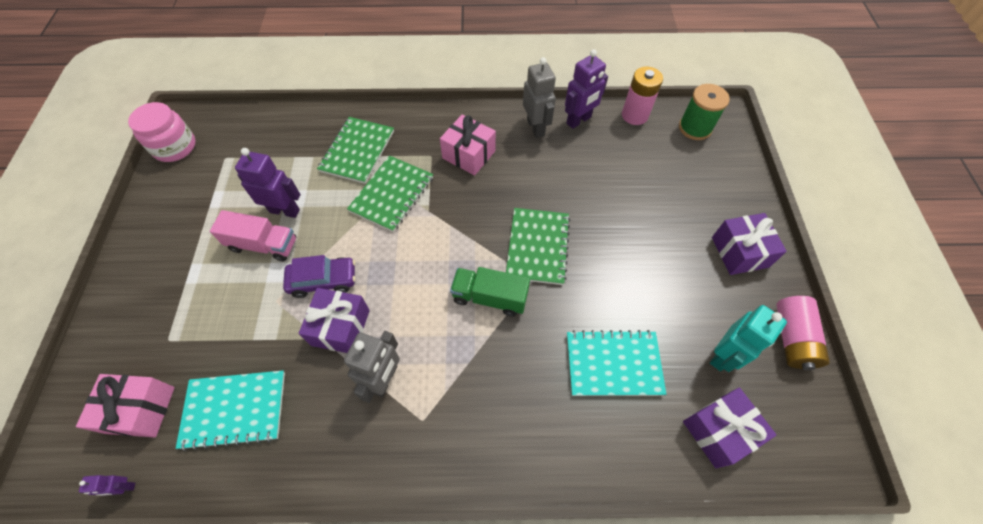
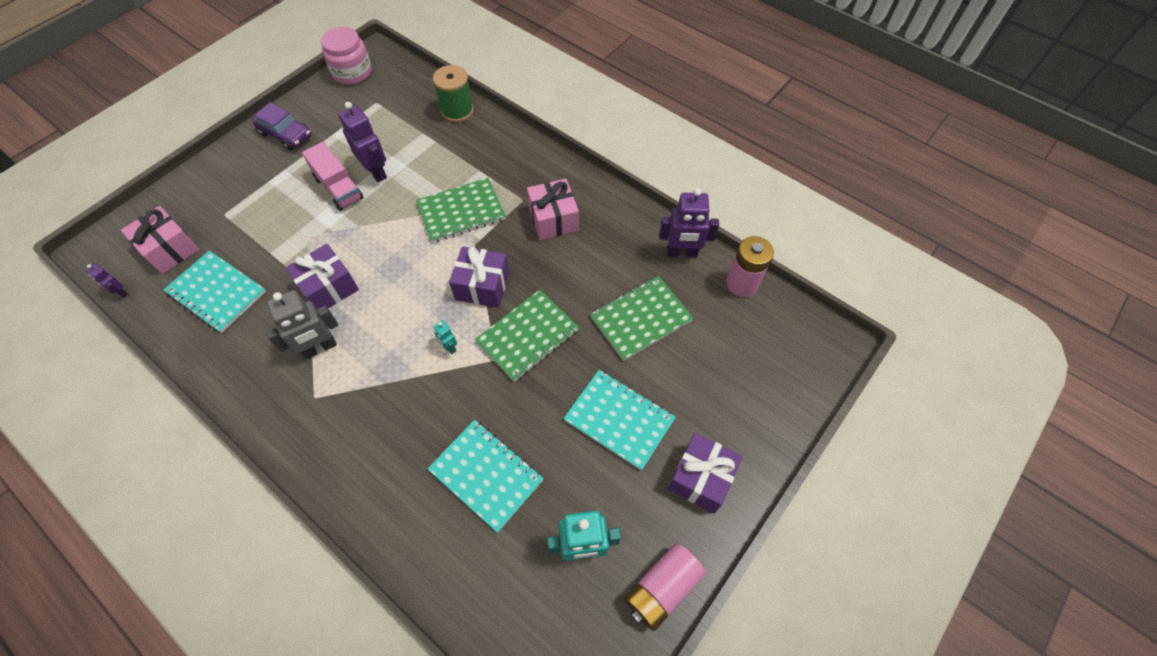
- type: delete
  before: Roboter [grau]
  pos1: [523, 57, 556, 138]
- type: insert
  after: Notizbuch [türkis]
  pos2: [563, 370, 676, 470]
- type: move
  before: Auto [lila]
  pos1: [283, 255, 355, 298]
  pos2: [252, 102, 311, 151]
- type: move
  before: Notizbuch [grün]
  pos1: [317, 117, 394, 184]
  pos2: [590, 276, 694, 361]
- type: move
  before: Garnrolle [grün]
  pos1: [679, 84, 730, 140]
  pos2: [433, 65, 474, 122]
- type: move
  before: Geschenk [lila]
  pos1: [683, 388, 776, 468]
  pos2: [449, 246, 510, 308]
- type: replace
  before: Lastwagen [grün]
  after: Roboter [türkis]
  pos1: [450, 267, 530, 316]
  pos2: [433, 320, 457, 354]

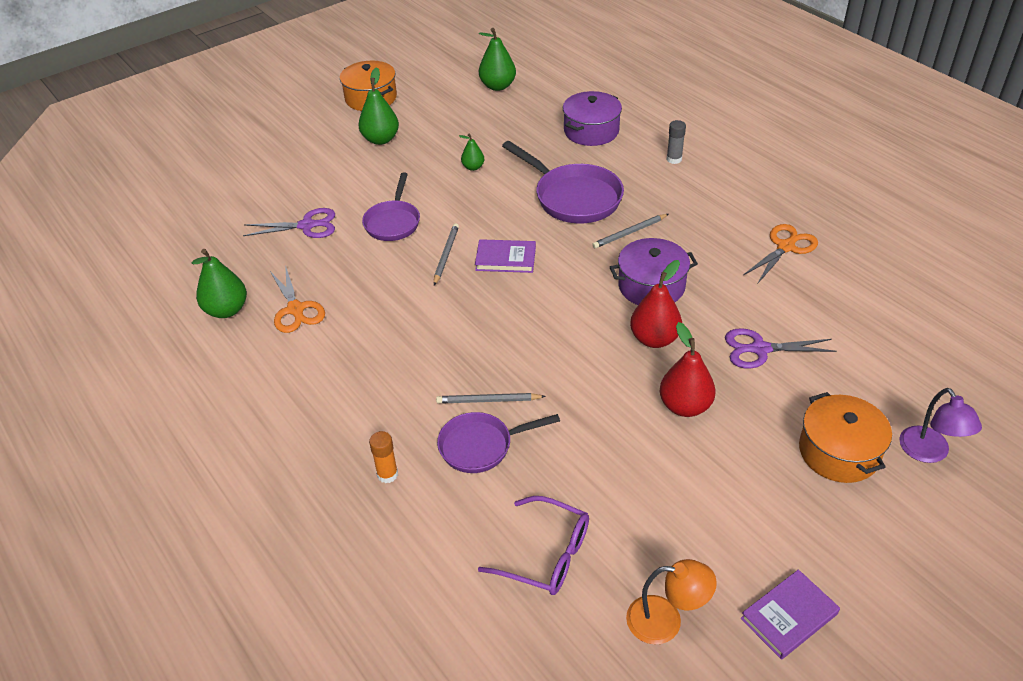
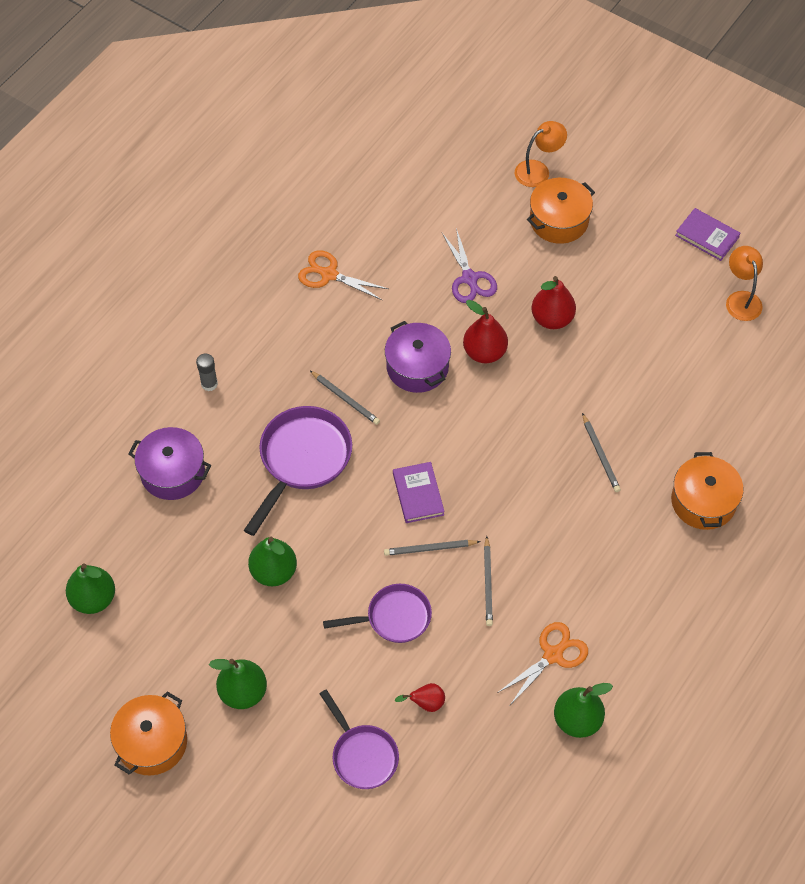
- type: delete
  before: Brille [lila]
  pos1: [478, 496, 589, 595]
- type: insert
  after: Bleistift [grau]
  pos2: [484, 536, 493, 626]
- type: move
  before: Pfanne [lila]
  pos1: [437, 412, 560, 473]
  pos2: [320, 689, 399, 789]
- type: replace
  before: Schere [lila]
  after: Birne [rot]
  pos1: [243, 208, 335, 238]
  pos2: [395, 683, 445, 712]
- type: replace
  before: Klebestift [orange]
  after: Kochtopf [orange]
  pos1: [369, 431, 398, 483]
  pos2: [671, 452, 744, 530]
- type: recolor
  before: Lampe [lila]
  after: Lampe [orange]
  pos1: [899, 388, 982, 463]
  pos2: [515, 121, 567, 187]
- type: resize
  before: Birne [grün]
  pos1: [459, 134, 484, 171]
  pos2: [248, 537, 297, 586]
  scale: 1.77

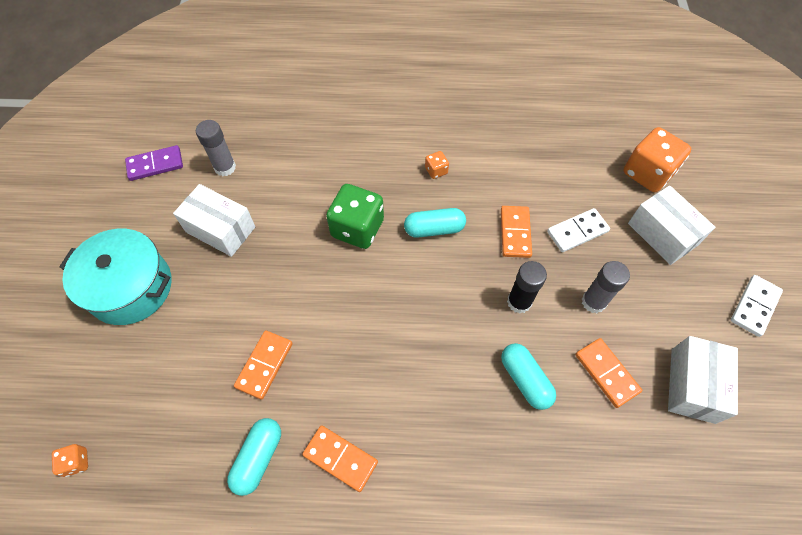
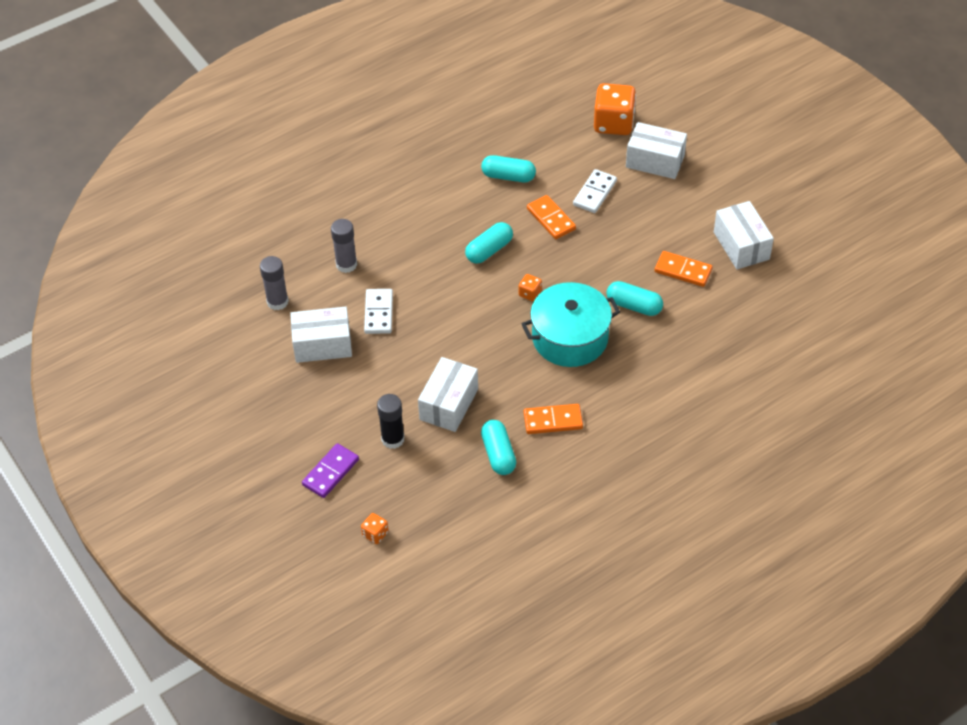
- type: delete
  before: Spielwürfel [grün]
  pos1: [326, 184, 384, 249]
- type: insert
  after: Kapsel [türkis]
  pos2: [481, 155, 536, 182]
- type: move
  before: Kochtopf [türkis]
  pos1: [59, 229, 171, 325]
  pos2: [522, 282, 620, 367]
- type: move
  before: Dominostein [lila]
  pos1: [125, 145, 183, 181]
  pos2: [302, 443, 359, 498]
- type: move
  before: Spielwürfel [orange]
  pos1: [425, 151, 449, 179]
  pos2: [519, 274, 542, 301]
- type: move
  before: Klebestift [schwarz]
  pos1: [507, 261, 547, 313]
  pos2: [377, 394, 405, 449]
- type: move
  before: Klebestift [grau]
  pos1: [582, 261, 630, 313]
  pos2: [331, 219, 357, 273]
- type: move
  before: Dominostein [weiß]
  pos1: [731, 275, 783, 337]
  pos2: [364, 289, 393, 334]
- type: replace
  before: Dominostein [orange]
  after: Schachtel [weiß]
  pos1: [234, 330, 293, 400]
  pos2: [418, 357, 478, 432]

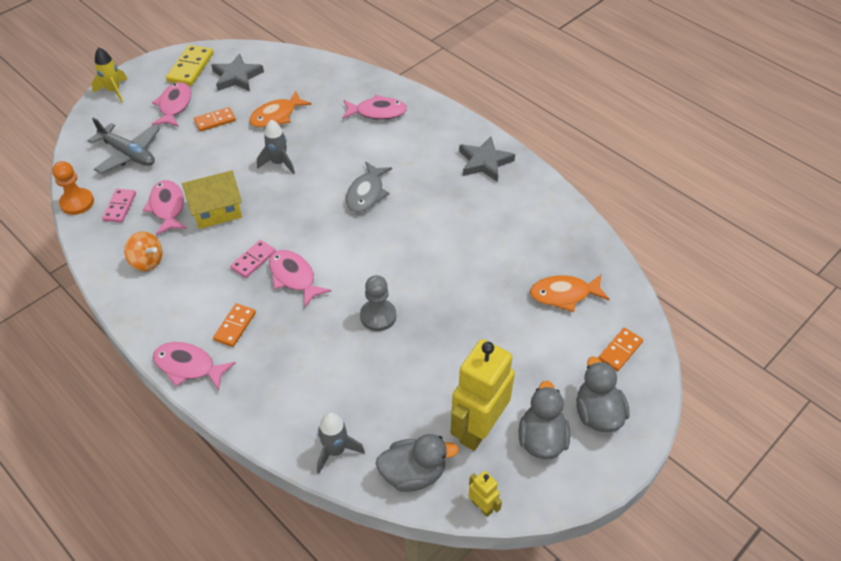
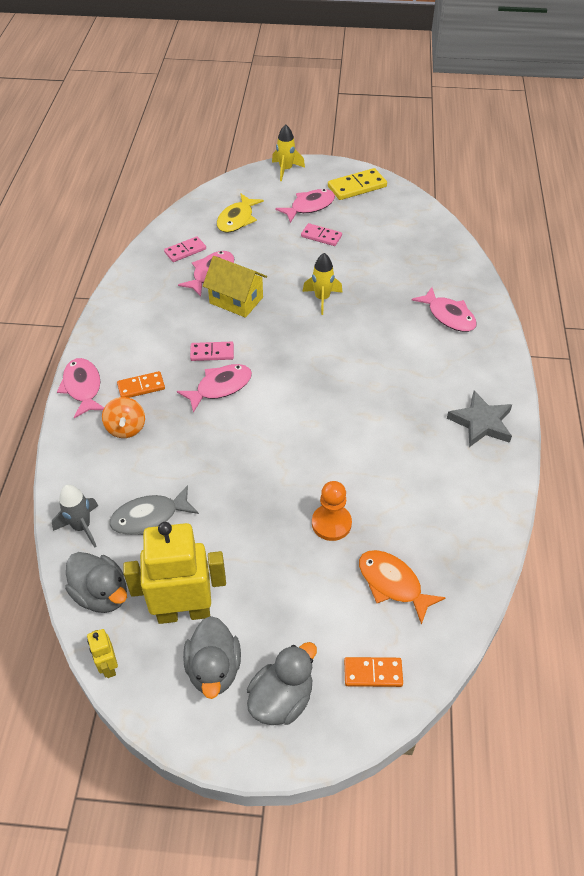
- type: delete
  before: Stern [grau]
  pos1: [211, 54, 264, 91]
- type: delete
  before: Fisch [orange]
  pos1: [249, 90, 312, 128]
- type: delete
  before: Bauer [grau]
  pos1: [360, 275, 396, 331]
- type: move
  before: Bauer [orange]
  pos1: [52, 161, 94, 215]
  pos2: [312, 481, 352, 541]
- type: move
  before: Kreisel [orange]
  pos1: [124, 231, 162, 271]
  pos2: [102, 397, 145, 438]
- type: move
  before: Fisch [grau]
  pos1: [346, 161, 392, 212]
  pos2: [109, 485, 199, 535]
- type: replace
  before: Flugzeug [grau]
  after: Fisch [gelb]
  pos1: [88, 117, 160, 174]
  pos2: [217, 193, 264, 233]
- type: recolor
  before: Dominostein [orange]
  after: Dominostein [rosa]
  pos1: [194, 107, 236, 132]
  pos2: [301, 223, 342, 246]
- type: recolor
  before: Rakete [grau]
  after: Rakete [gelb]
  pos1: [257, 120, 295, 174]
  pos2: [303, 253, 343, 315]
- type: rotate
  before: Fisch [rosa]
  pos1: [269, 250, 331, 307]
  pos2: [177, 364, 252, 413]
  turn: 45
- type: rotate
  before: Roboter [gelb]
  pos1: [469, 471, 502, 517]
  pos2: [87, 629, 118, 678]
  turn: 150
- type: rotate
  before: Ente [grau]
  pos1: [518, 381, 570, 459]
  pos2: [183, 616, 241, 699]
  turn: 120

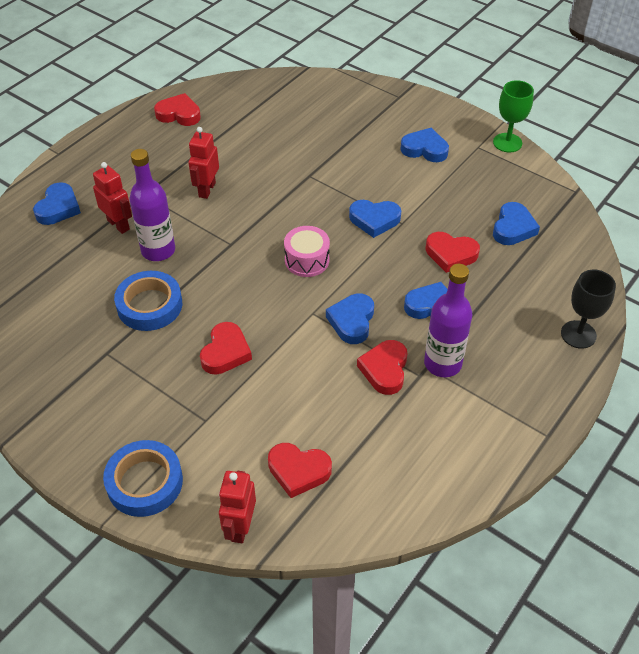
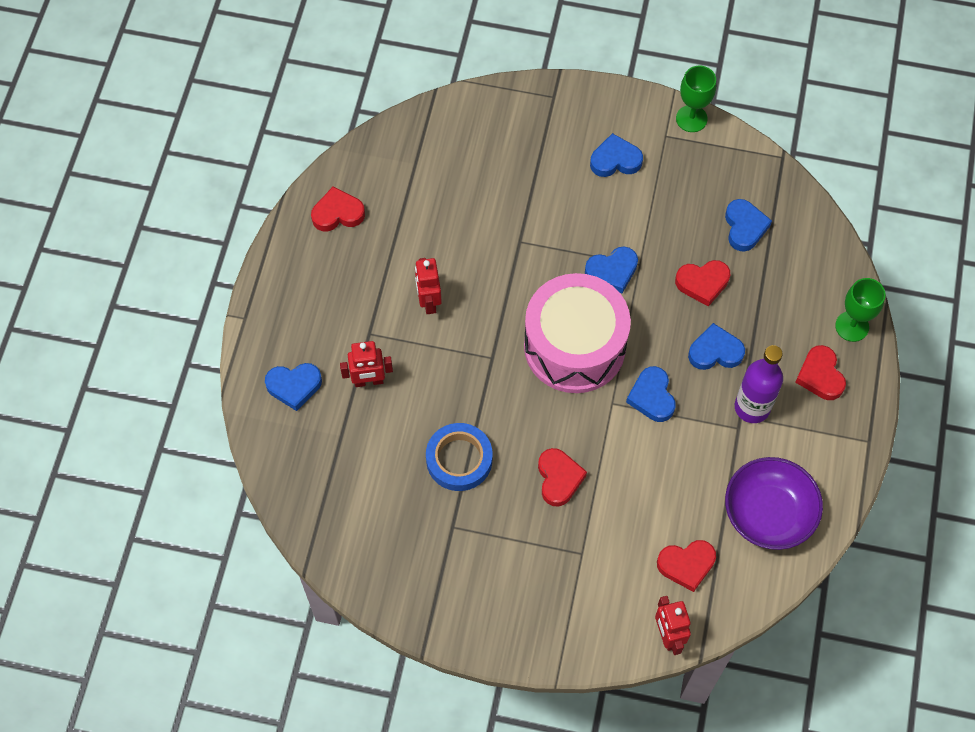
- type: delete
  before: Klebeband [blau]
  pos1: [103, 440, 183, 517]
- type: delete
  before: Flasche [lila]
  pos1: [130, 149, 175, 261]
- type: insert
  after: Schüssel [lila]
  pos2: [725, 457, 823, 550]
- type: move
  before: Herz [rot]
  pos1: [357, 340, 407, 395]
  pos2: [795, 345, 846, 400]
- type: recolor
  before: Kelch [schwarz]
  after: Kelch [grün]
  pos1: [561, 270, 616, 349]
  pos2: [835, 278, 886, 342]
- type: rotate
  before: Herz [blau]
  pos1: [33, 182, 81, 225]
  pos2: [265, 363, 322, 411]
  turn: 90
- type: rotate
  before: Roboter [rot]
  pos1: [93, 162, 132, 234]
  pos2: [340, 341, 393, 387]
  turn: 150
- type: resize
  before: Trommel [rosa]
  pos1: [284, 226, 330, 277]
  pos2: [524, 273, 631, 393]
  scale: 2.2

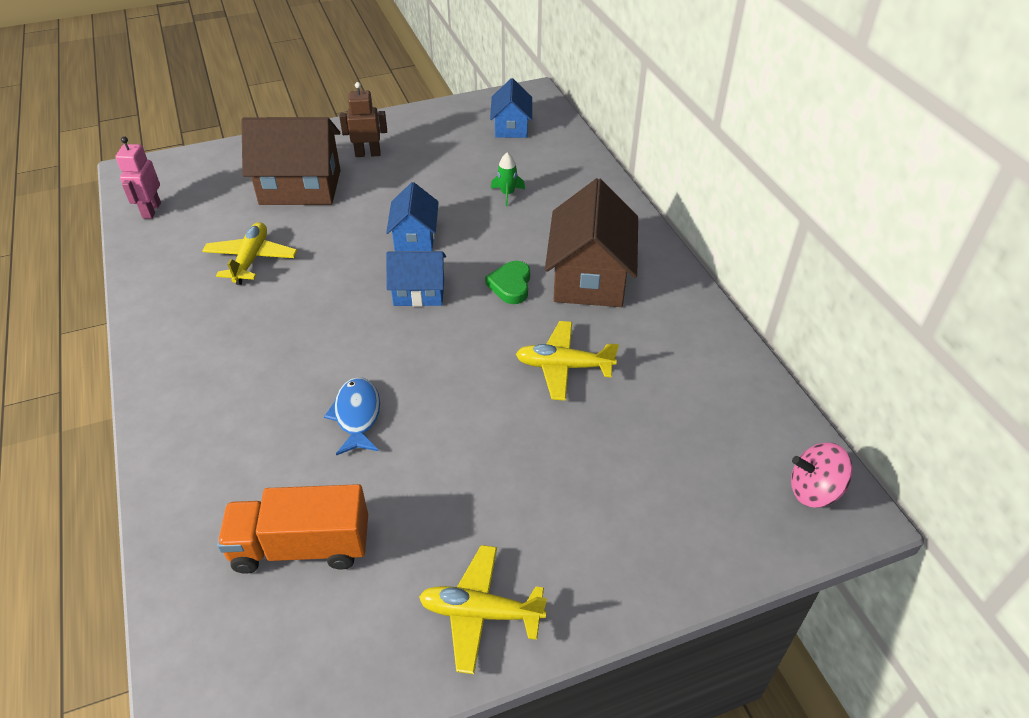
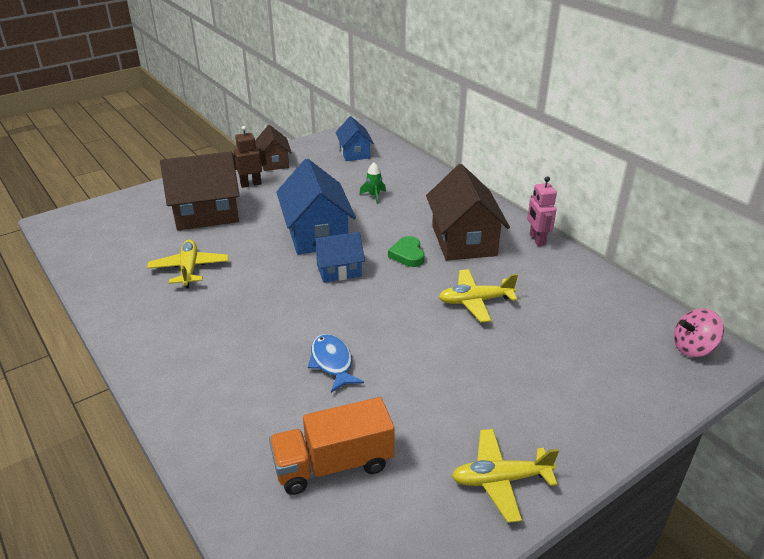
- type: insert
  after: Haus [braun]
  pos2: [255, 125, 292, 171]
- type: move
  before: Roboter [rosa]
  pos1: [115, 136, 161, 219]
  pos2: [527, 176, 557, 246]
- type: resize
  before: Haus [blau]
  pos1: [386, 182, 439, 251]
  pos2: [276, 159, 356, 255]
  scale: 1.71

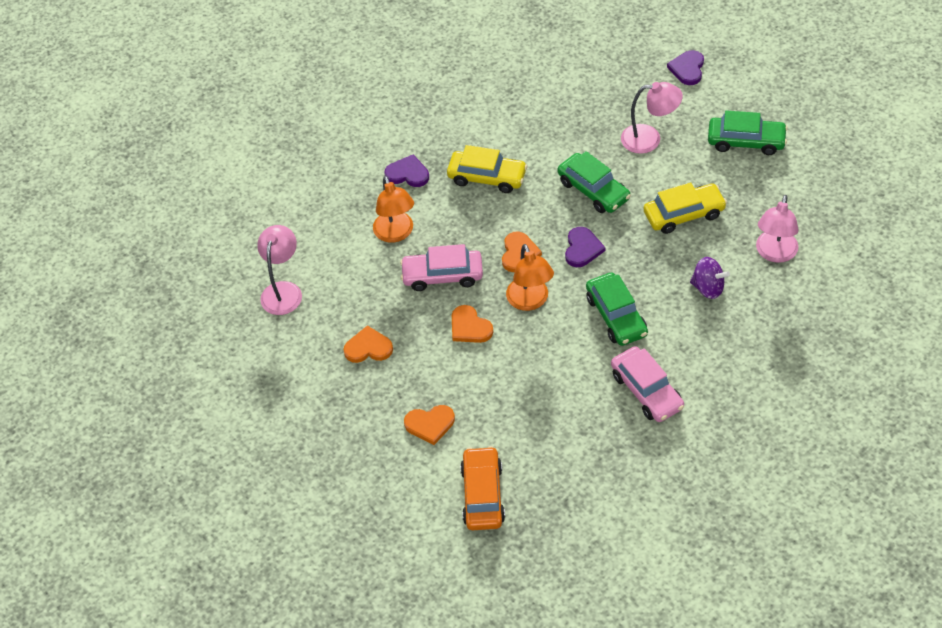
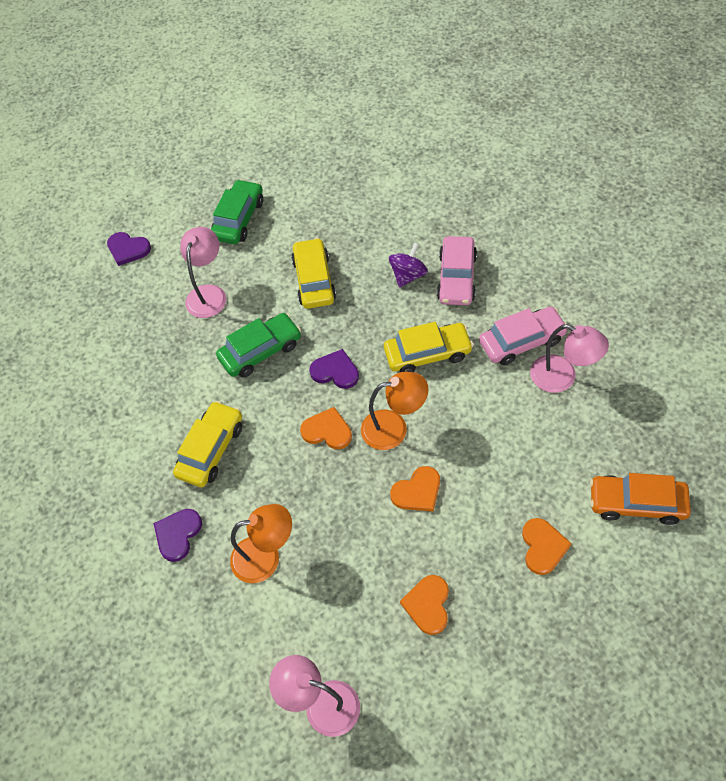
- type: move
  before: Auto [rosa]
  pos1: [400, 244, 483, 291]
  pos2: [437, 236, 477, 305]
- type: move
  before: Lampe [rosa]
  pos1: [756, 195, 798, 263]
  pos2: [530, 324, 609, 393]
- type: recolor
  before: Auto [grün]
  after: Auto [gelb]
  pos1: [586, 273, 648, 346]
  pos2: [384, 322, 473, 372]

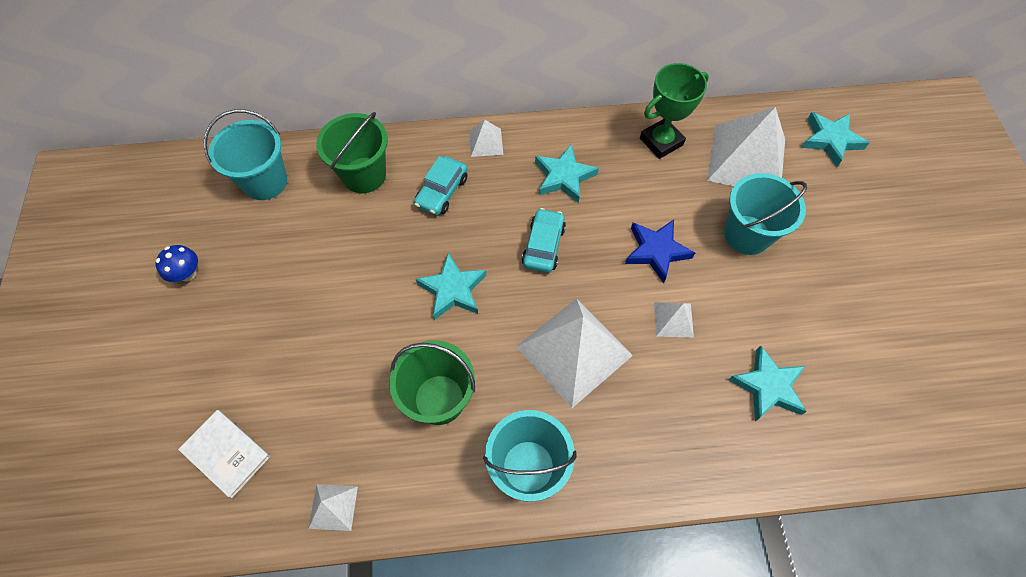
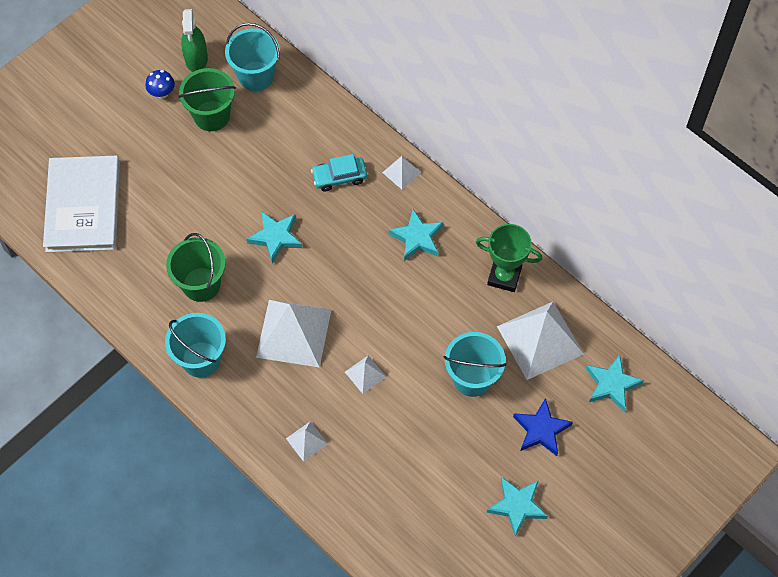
- type: delete
  before: Auto [türkis]
  pos1: [522, 208, 566, 273]
- type: insert
  after: Sprühflasche [grün]
  pos2: [181, 9, 208, 72]
- type: move
  before: Pyramide [weiß]
  pos1: [309, 484, 358, 531]
  pos2: [286, 421, 328, 462]
- type: move
  before: Eimer [grün]
  pos1: [316, 112, 388, 193]
  pos2: [178, 68, 236, 131]
- type: move
  before: Stern [blau]
  pos1: [625, 219, 695, 283]
  pos2: [513, 398, 573, 456]
- type: move
  before: Stern [türkis]
  pos1: [728, 345, 807, 421]
  pos2: [487, 477, 548, 537]
- type: resize
  before: Buch [weiß]
  pos1: [178, 410, 270, 498]
  pos2: [43, 156, 120, 252]
  scale: 1.96

